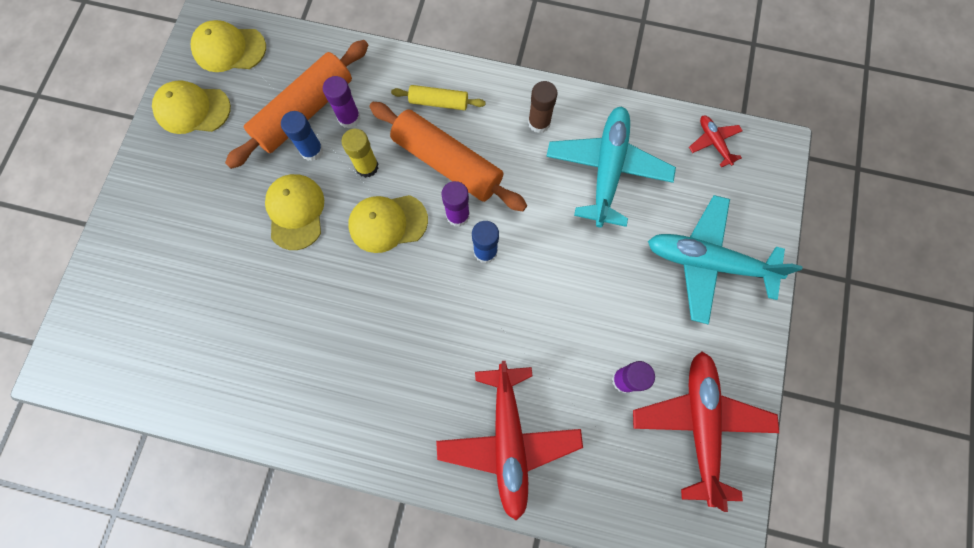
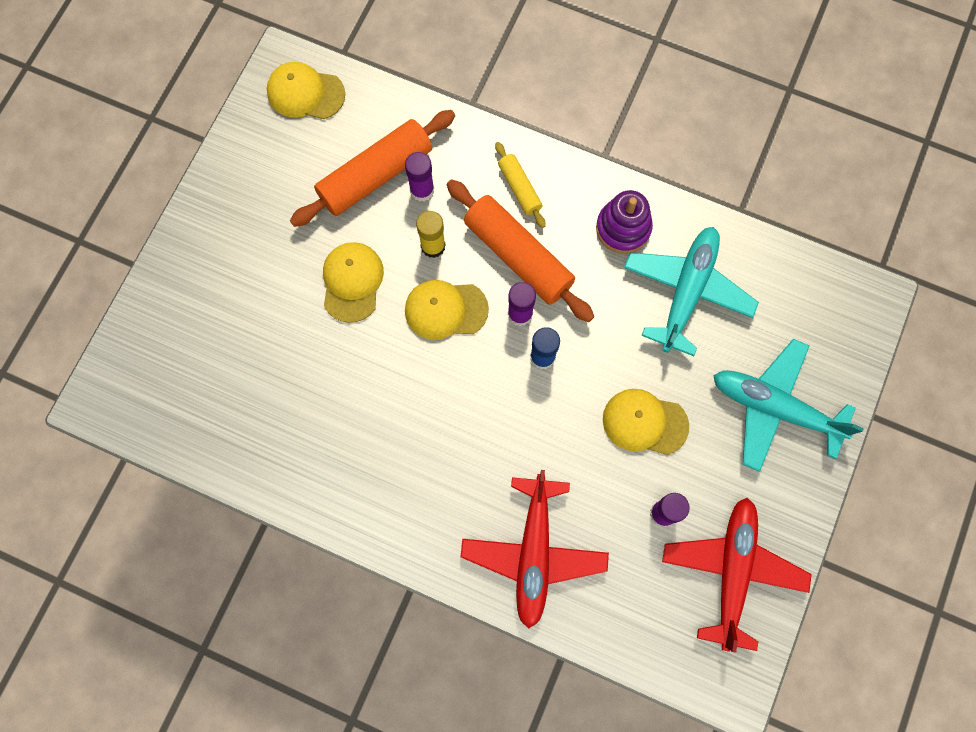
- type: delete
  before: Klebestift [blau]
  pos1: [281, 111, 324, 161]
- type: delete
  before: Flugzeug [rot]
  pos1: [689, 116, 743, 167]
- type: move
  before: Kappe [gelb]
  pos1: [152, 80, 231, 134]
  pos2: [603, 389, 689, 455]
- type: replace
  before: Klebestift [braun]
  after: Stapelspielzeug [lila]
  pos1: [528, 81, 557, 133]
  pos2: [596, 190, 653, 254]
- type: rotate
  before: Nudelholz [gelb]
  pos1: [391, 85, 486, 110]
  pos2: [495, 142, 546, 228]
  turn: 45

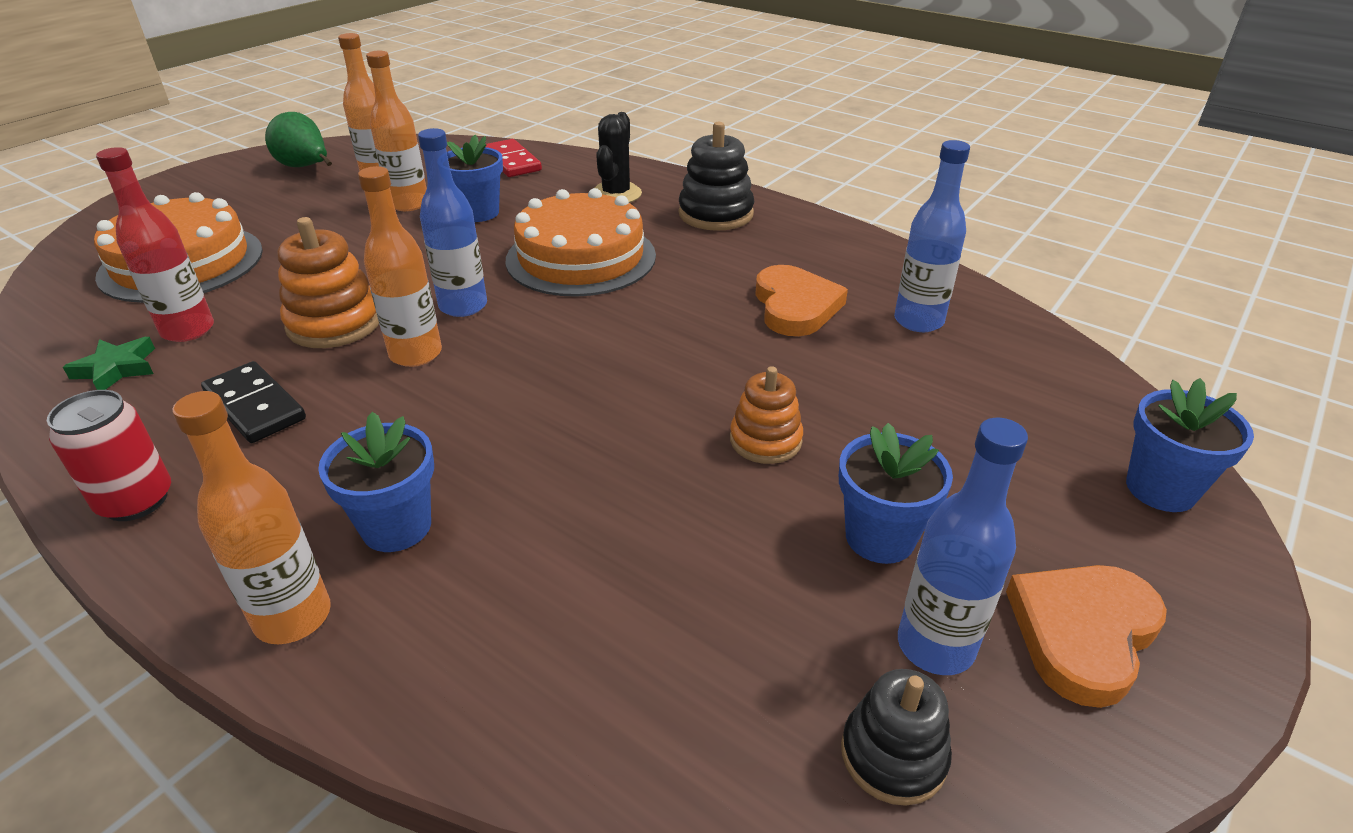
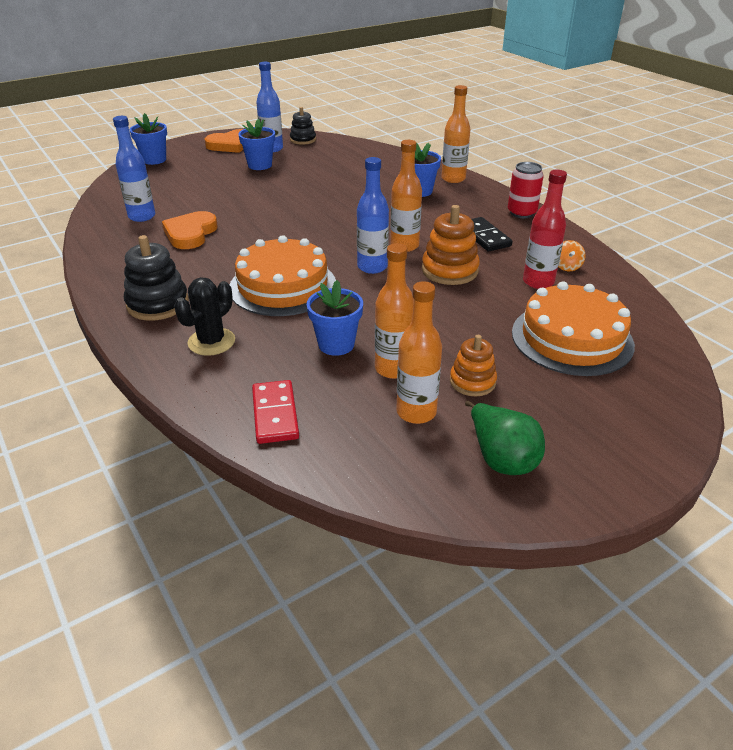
- type: move
  before: Stapelspielzeug [orange]
  pos1: [730, 366, 803, 464]
  pos2: [450, 335, 497, 396]
- type: replace
  before: Stern [grün]
  after: Kreisel [orange]
  pos1: [63, 337, 155, 390]
  pos2: [558, 240, 585, 271]

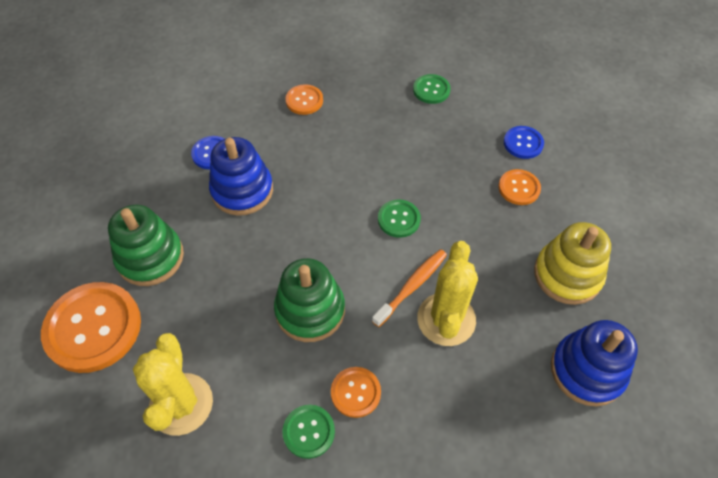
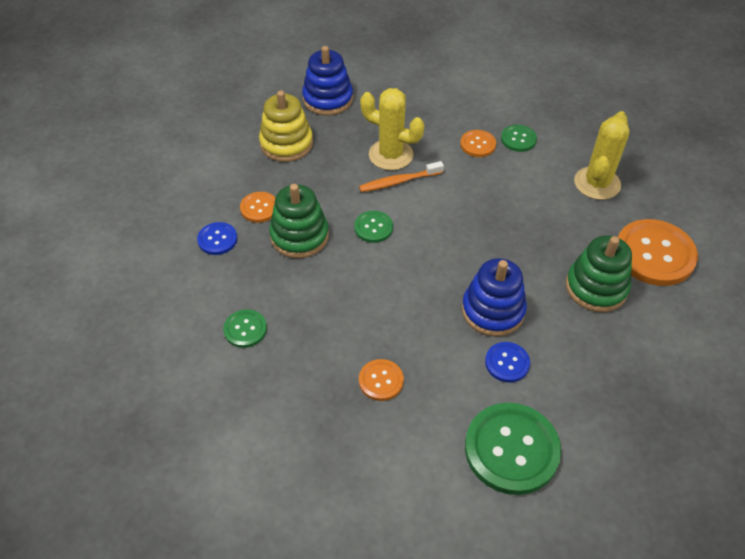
- type: insert
  after: Knopf [grün]
  pos2: [465, 403, 561, 495]
- type: move
  before: Stapelspielzeug [grün]
  pos1: [274, 258, 345, 342]
  pos2: [269, 184, 329, 258]
- type: rotate
  before: Kaktus [gelb]
  pos1: [417, 241, 478, 346]
  pos2: [360, 88, 424, 170]
  turn: 75

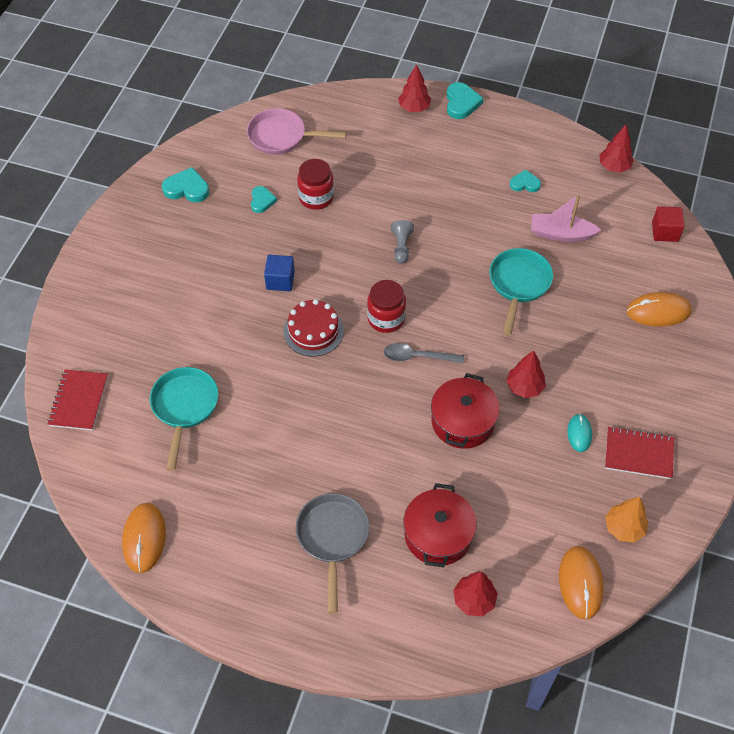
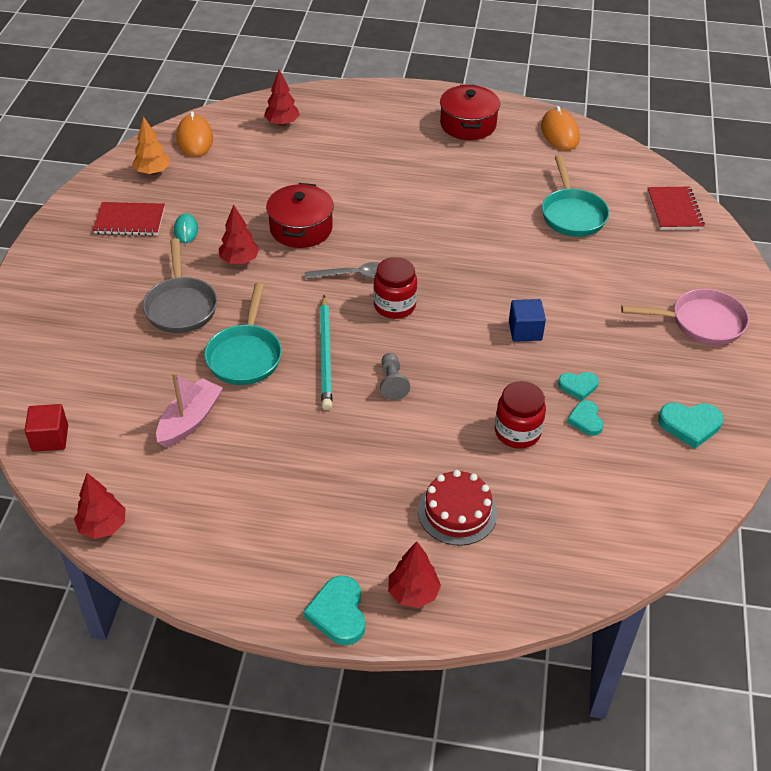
- type: delete
  before: Computermaus [orange]
  pos1: [627, 292, 692, 327]
- type: insert
  after: Bleistift [türkis]
  pos2: [320, 295, 332, 410]
- type: move
  before: Pfanne [rosa]
  pos1: [247, 108, 347, 155]
  pos2: [621, 289, 749, 345]
- type: move
  before: Kuchen [rot]
  pos1: [283, 299, 344, 357]
  pos2: [418, 470, 497, 546]
- type: move
  before: Pfanne [grau]
  pos1: [296, 493, 369, 614]
  pos2: [143, 238, 217, 333]
- type: move
  before: Kochtopf [rot]
  pos1: [403, 483, 476, 568]
  pos2: [440, 85, 500, 140]
- type: move
  before: Herz [türkis]
  pos1: [510, 170, 541, 192]
  pos2: [558, 372, 599, 401]
- type: rotate
  before: Boot [rosa]
  pos1: [531, 194, 601, 242]
  pos2: [156, 372, 223, 448]
  turn: -60

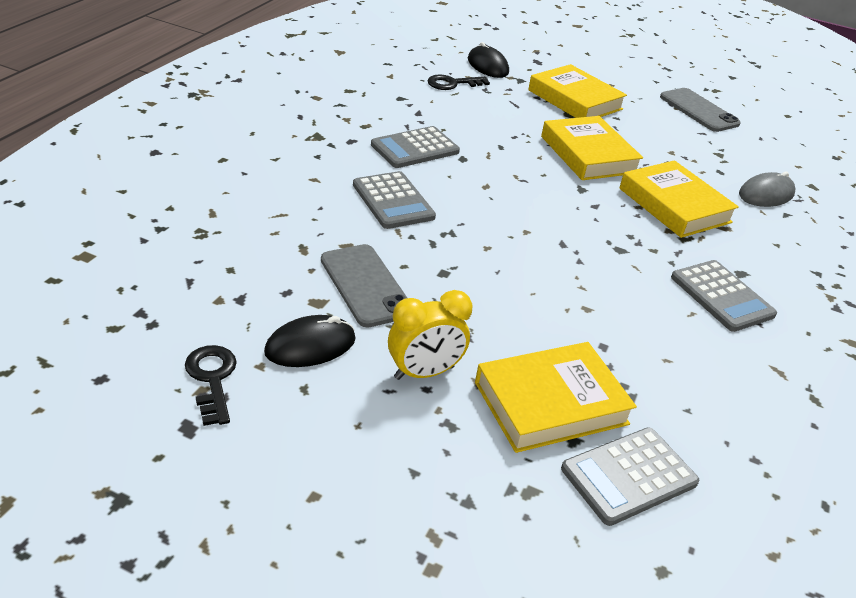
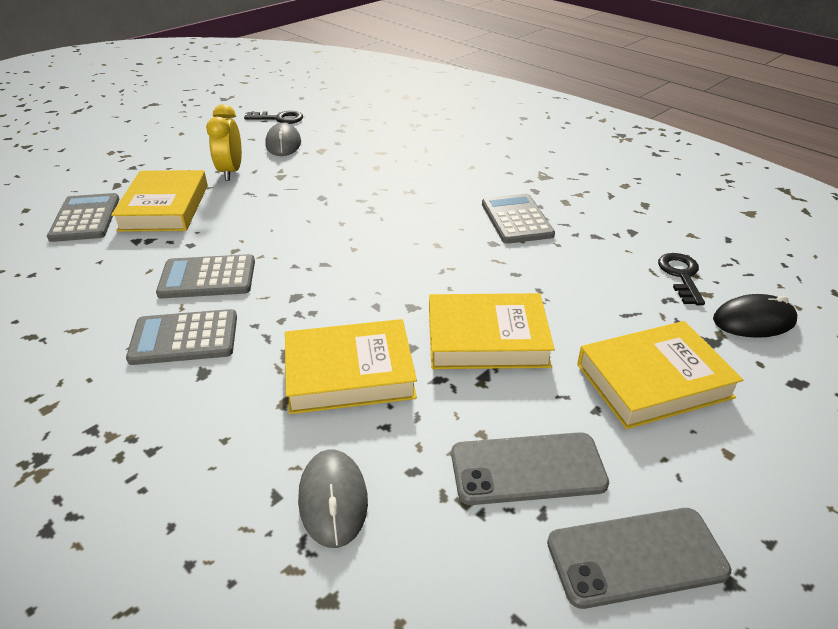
- type: move
  before: Handy [grau]
  pos1: [321, 244, 407, 328]
  pos2: [451, 432, 609, 505]
- type: move
  before: Taschenrechner [grau]
  pos1: [353, 171, 436, 229]
  pos2: [156, 254, 255, 298]
- type: recolor
  before: Computermaus [schwarz]
  after: Computermaus [grau]
  pos1: [264, 315, 356, 367]
  pos2: [265, 123, 301, 156]

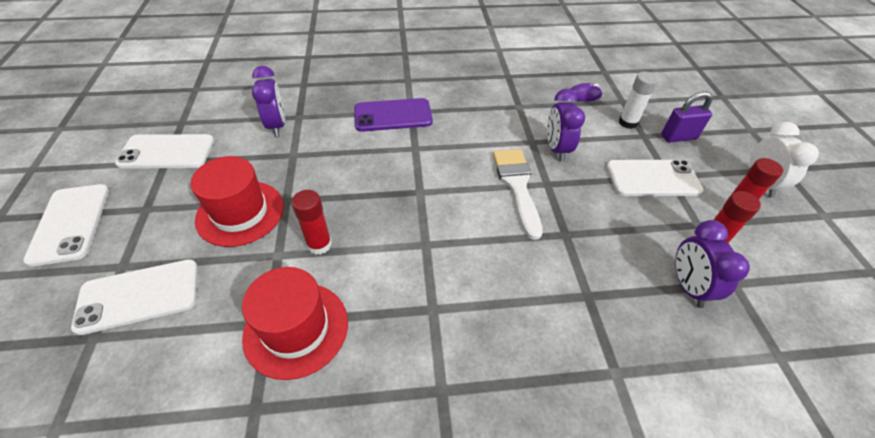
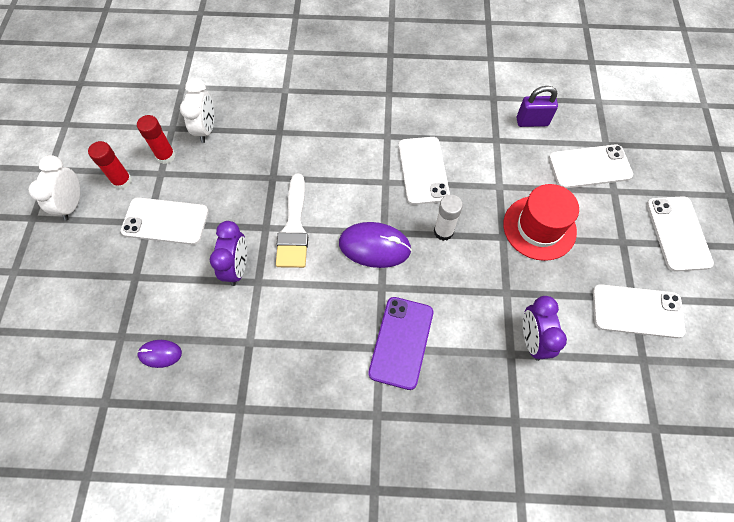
- type: delete
  before: Hut [rot]
  pos1: [242, 267, 348, 380]
- type: delete
  before: Klebestift [rot]
  pos1: [291, 190, 332, 254]
- type: insert
  after: Computermaus [lila]
  pos2: [339, 222, 412, 268]
- type: insert
  after: Handy [weiß]
  pos2: [399, 137, 450, 205]
- type: move
  before: Klebestift [weiß]
  pos1: [619, 72, 658, 129]
  pos2: [434, 194, 463, 241]
- type: move
  before: Vorhängeschloss [lila]
  pos1: [661, 91, 713, 143]
  pos2: [517, 86, 558, 127]
- type: recolor
  before: Wecker [lila]
  after: Wecker [weiß]
  pos1: [675, 220, 750, 308]
  pos2: [180, 78, 214, 143]
- type: rotate
  before: Handy [lila]
  pos1: [354, 98, 433, 132]
  pos2: [368, 297, 433, 390]
  turn: -75

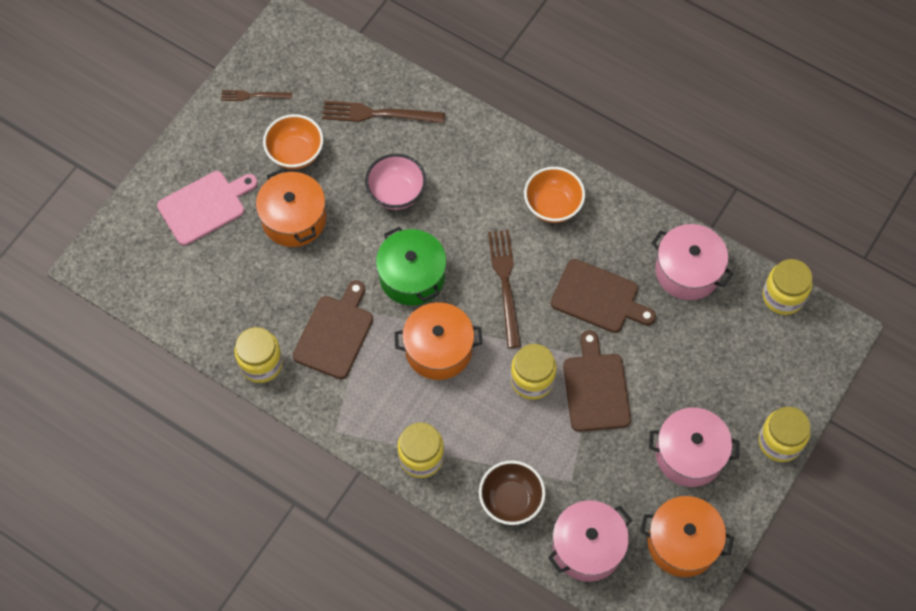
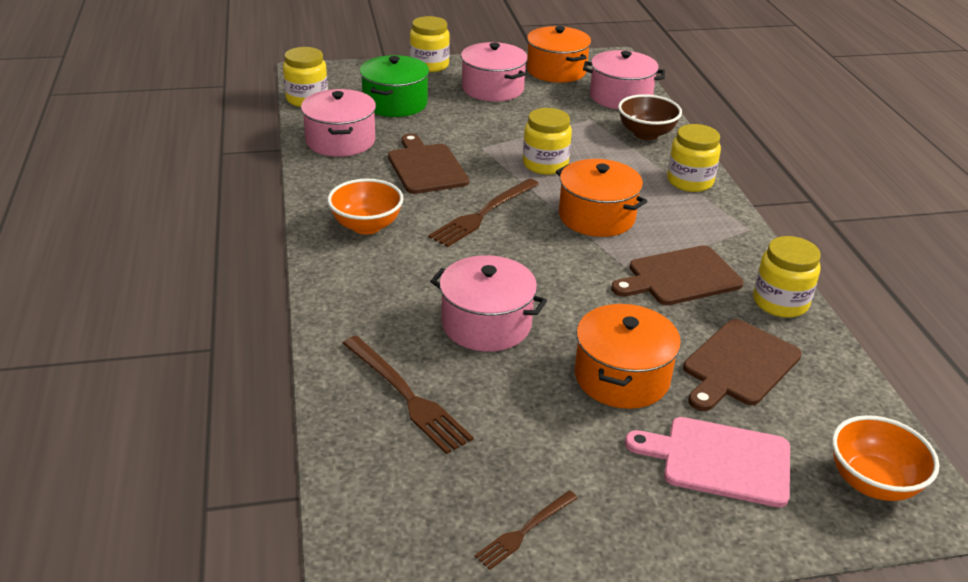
- type: move
  before: Schüssel [orange]
  pos1: [263, 114, 323, 169]
  pos2: [832, 415, 939, 501]
- type: move
  before: Kochtopf [grün]
  pos1: [376, 227, 447, 305]
  pos2: [360, 55, 429, 117]
- type: move
  before: Schneidebrett [braun]
  pos1: [563, 330, 631, 432]
  pos2: [683, 319, 802, 411]
- type: replace
  before: Schüssel [rosa]
  after: Kochtopf [rosa]
  pos1: [365, 154, 426, 210]
  pos2: [430, 255, 547, 352]
- type: rotate
  before: Gabel [braun]
  pos1: [221, 90, 292, 101]
  pos2: [475, 490, 578, 570]
  turn: 90

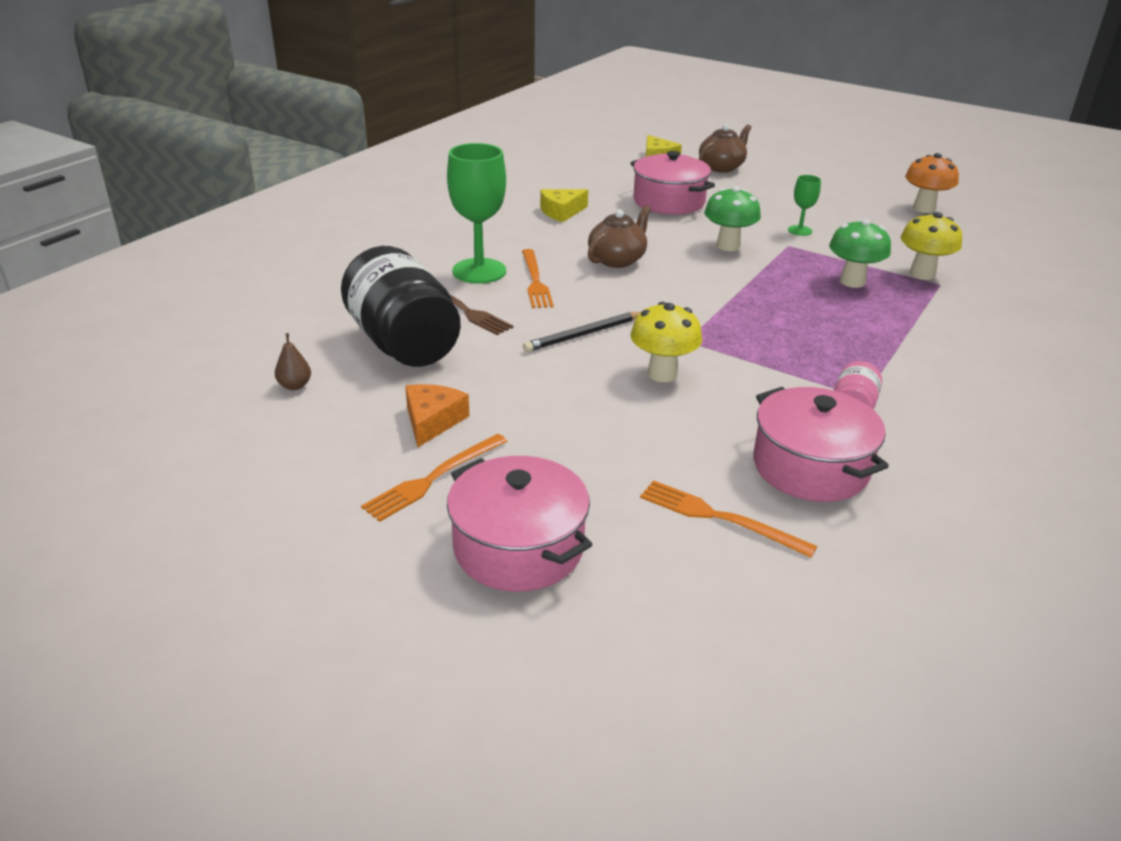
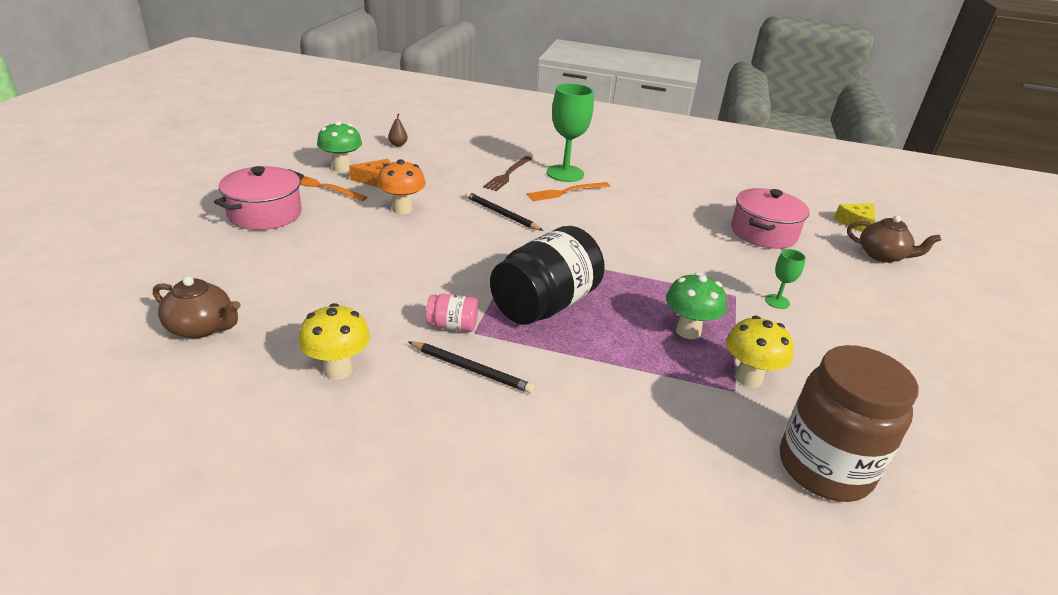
- type: delete
  before: Käse [gelb]
  pos1: [540, 189, 588, 222]
- type: delete
  before: Gabel [orange]
  pos1: [640, 480, 817, 558]
- type: delete
  before: Kochtopf [rosa]
  pos1: [753, 387, 889, 502]
- type: insert
  after: Bleistift [schwarz]
  pos2: [408, 341, 535, 394]
- type: insert
  after: Einmachglas [braun]
  pos2: [780, 345, 919, 502]
- type: move
  before: Einmachglas [schwarz]
  pos1: [341, 246, 461, 367]
  pos2: [490, 226, 605, 325]
- type: move
  before: Teekanne [braun]
  pos1: [588, 205, 651, 268]
  pos2: [153, 276, 241, 338]
- type: move
  before: Pilz [gelb]
  pos1: [630, 302, 702, 382]
  pos2: [299, 303, 370, 380]
- type: move
  before: Pilz [grün]
  pos1: [704, 186, 761, 251]
  pos2: [317, 121, 362, 172]
- type: move
  before: Pilz [orange]
  pos1: [905, 153, 959, 213]
  pos2: [377, 159, 426, 214]

